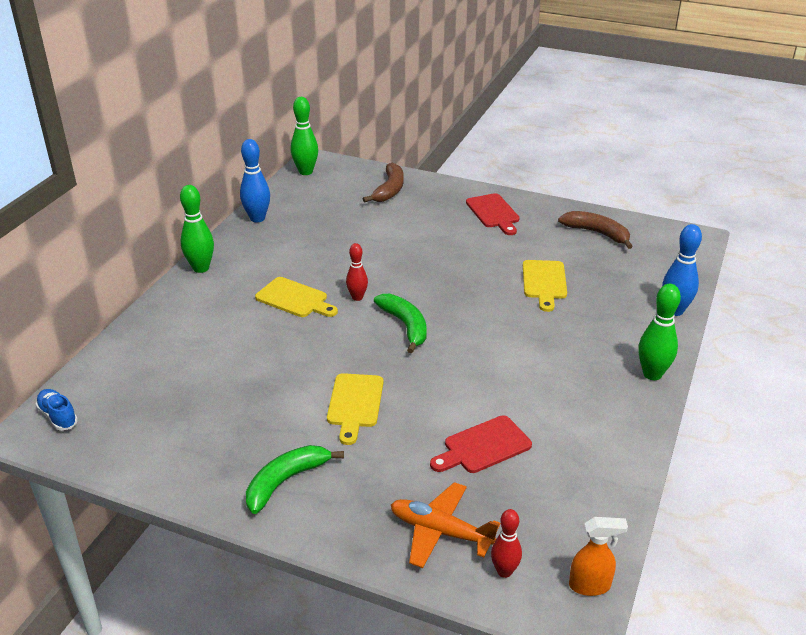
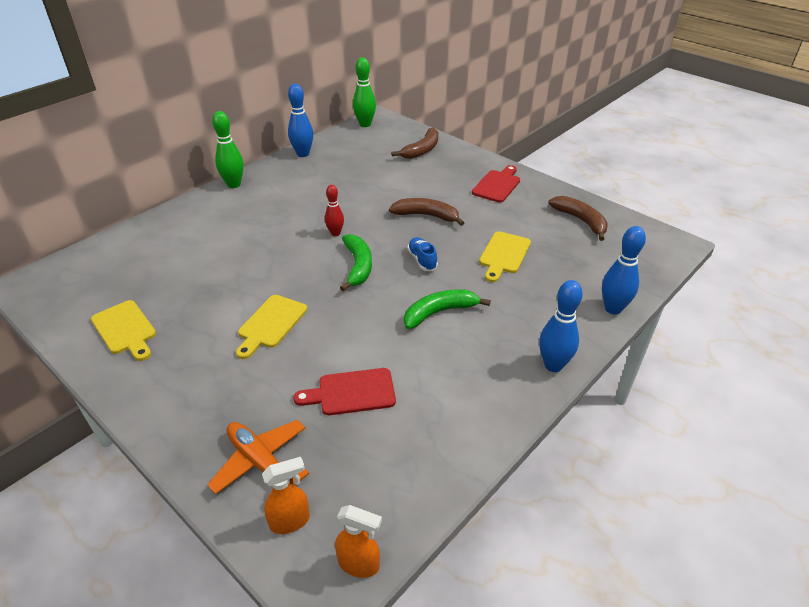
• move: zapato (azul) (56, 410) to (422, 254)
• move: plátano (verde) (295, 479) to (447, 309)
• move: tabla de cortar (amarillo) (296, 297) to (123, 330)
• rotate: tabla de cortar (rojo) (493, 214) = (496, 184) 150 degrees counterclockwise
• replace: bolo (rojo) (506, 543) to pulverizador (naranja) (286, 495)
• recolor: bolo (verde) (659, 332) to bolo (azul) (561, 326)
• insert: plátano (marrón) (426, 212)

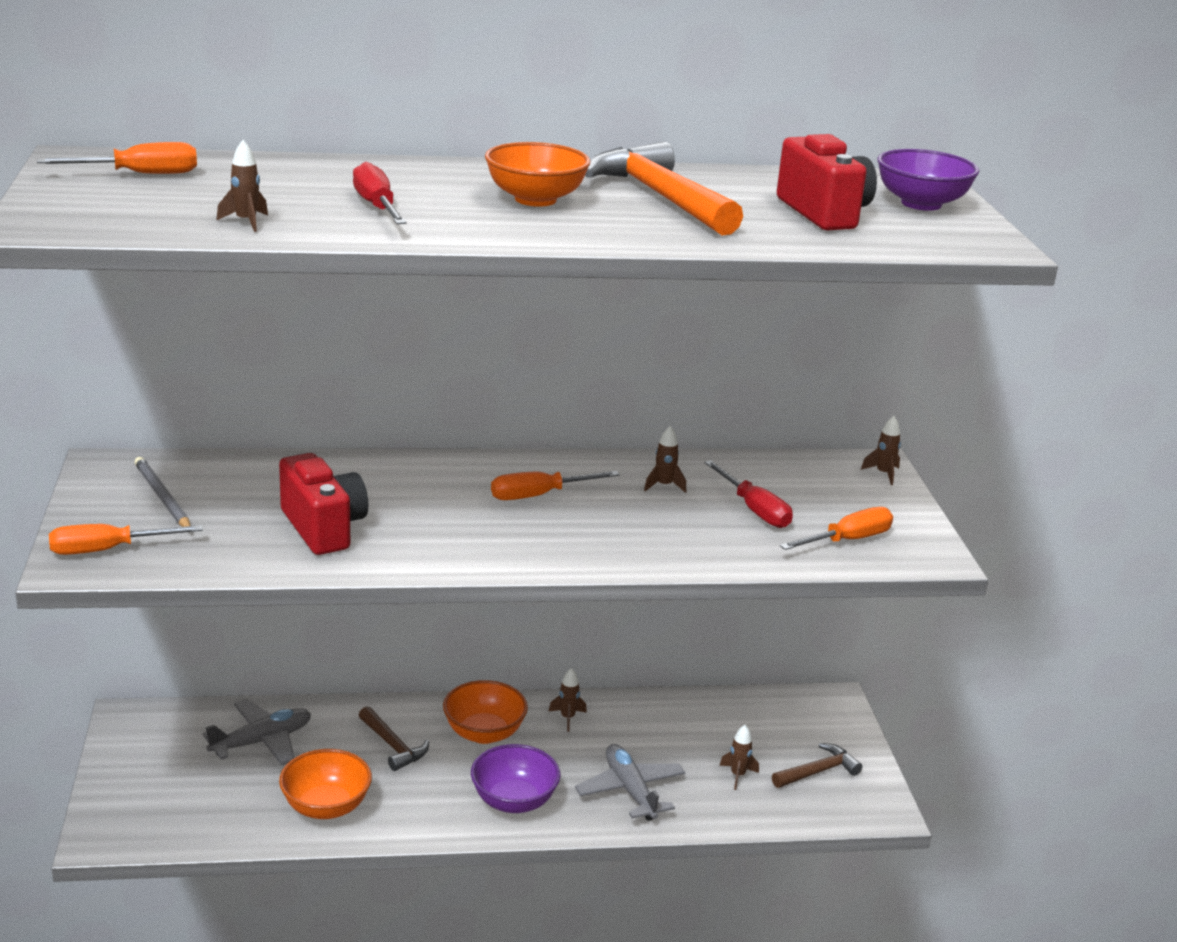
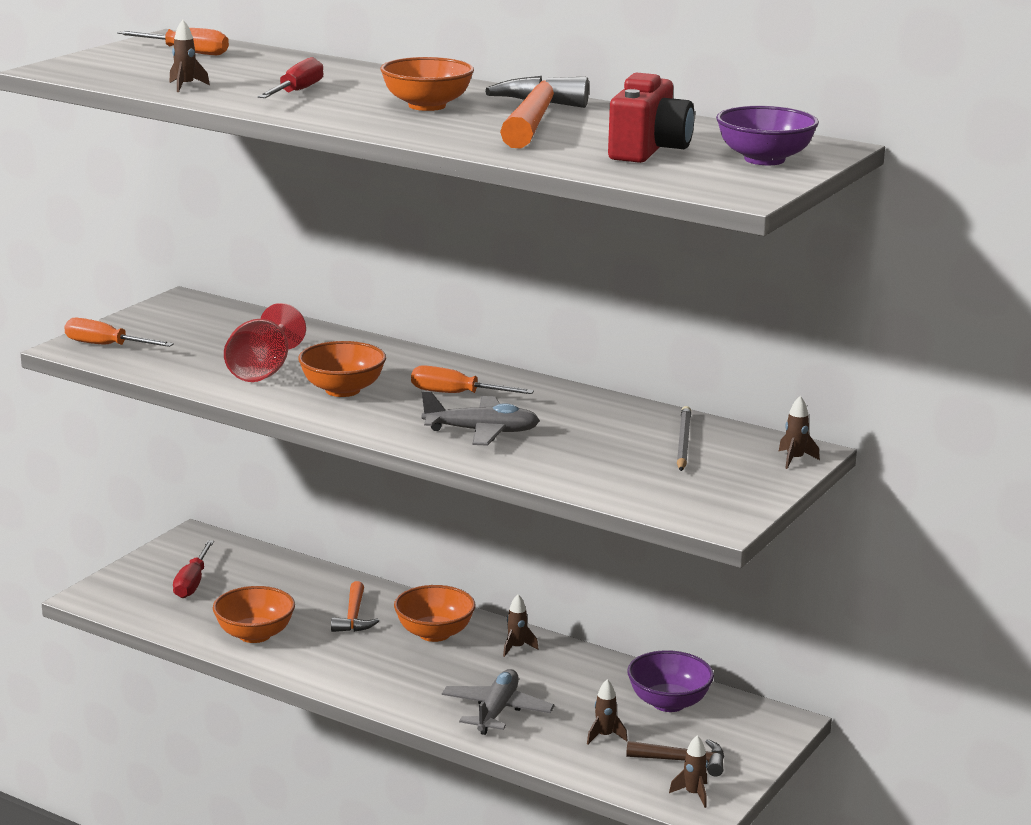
• move: lápiz (gris) (162, 492) to (684, 438)
• move: avión (gris) (257, 732) to (481, 418)
• replace: cámara (rojo) (323, 504) to copa (rojo) (265, 342)
• recolor: martillo (marrón) (394, 738) to martillo (naranja) (355, 606)
• move: cuenco (morado) (516, 778) to (670, 681)
• move: cohete (marrón) (665, 459) to (688, 771)
• move: destornillador (rojo) (748, 494) to (193, 569)
• delete: destornillador (naranja) (836, 528)
• insert: cuenco (naranja) (342, 369)

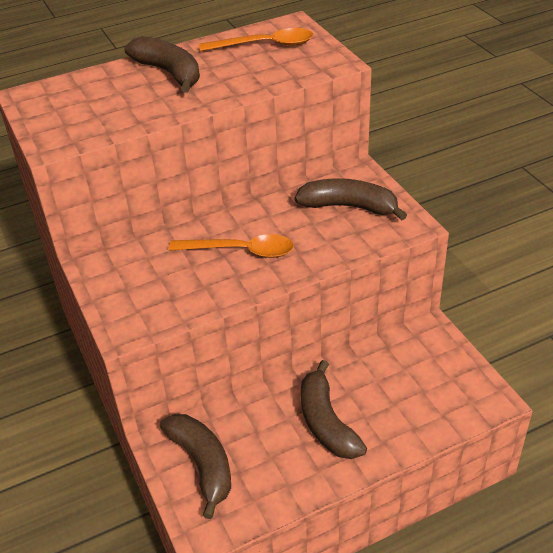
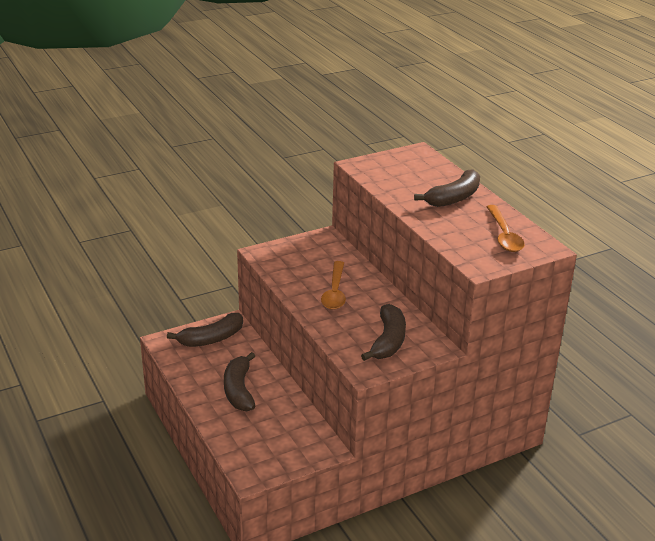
• rotate: plátano (marrón) (334, 409) = (239, 381) 75 degrees counterclockwise

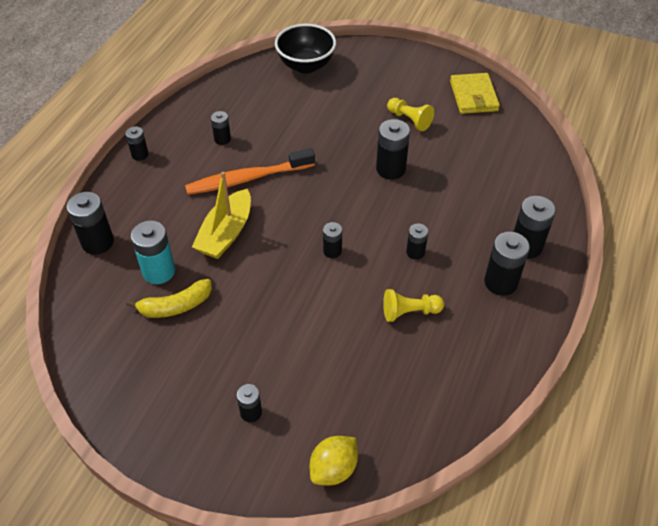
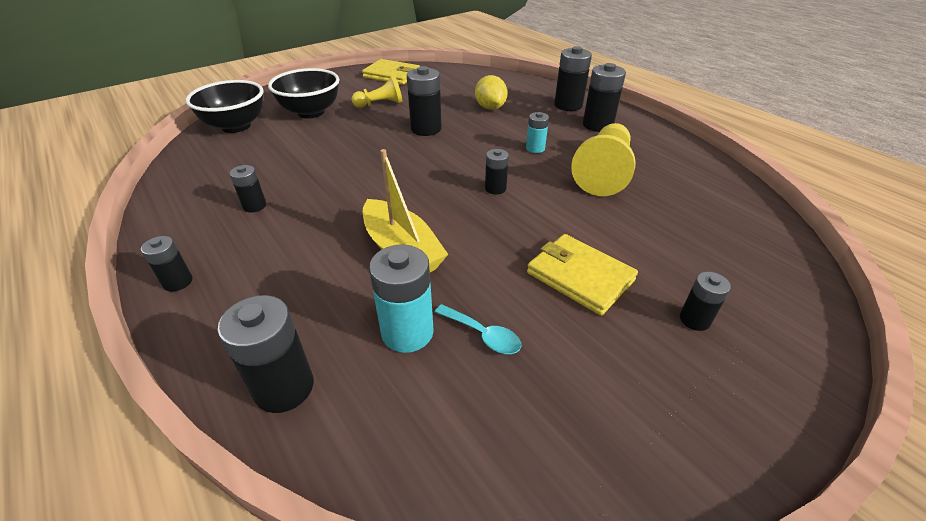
• replace: plátano (amarillo) (169, 298) to cuchara (turquesa) (478, 329)
• delete: cepillo de dientes (naranja) (250, 171)
• move: limón (amarillo) (334, 460) to (491, 92)
• resize: peón (amarillo) (413, 305) = (603, 159) x1.69
• recolor: pila (negro) (417, 241) to pila (turquesa) (537, 132)
• insert: cuenco (negro) (303, 93)
• insert: cartera (amarillo) (582, 275)

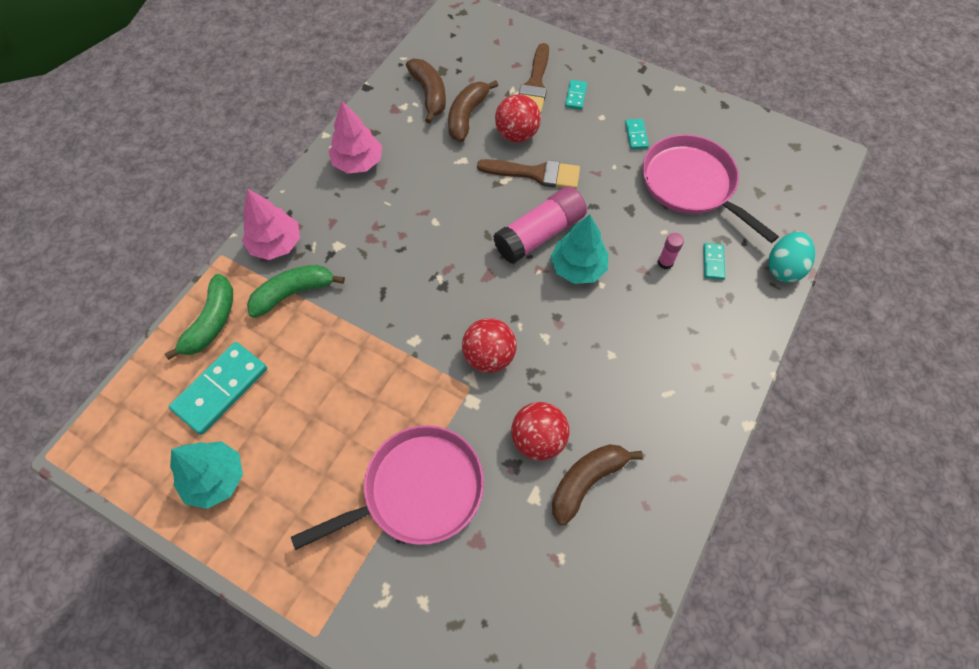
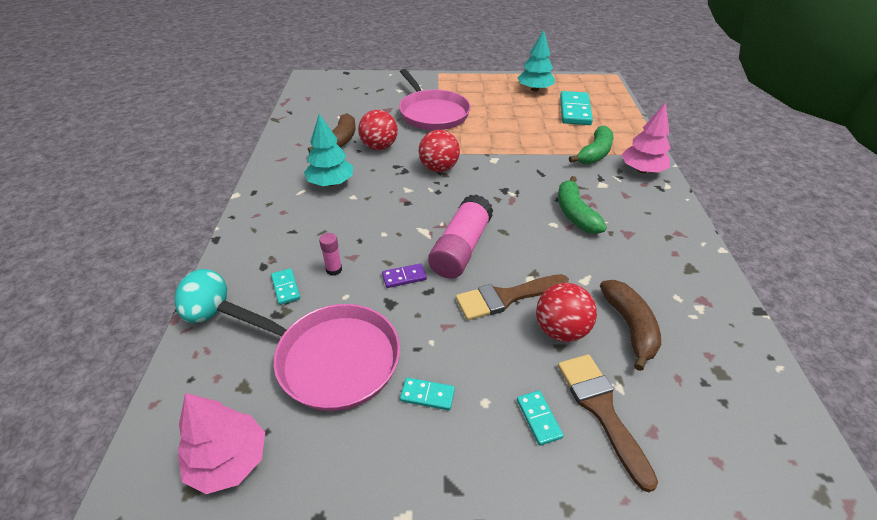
• move: plátano (verde) (199, 317) to (582, 205)
• rotate: sartén (rosa) (387, 487) = (435, 99) 60 degrees counterclockwise
• move: árbol (rosa) (355, 137) to (221, 443)
• delete: plátano (marrón) (426, 91)
• move: árbol (turquesa) (579, 249) to (328, 150)
• rotate: ficha de dominó (turquesa) (637, 134) = (427, 393) 45 degrees counterclockwise
• insert: ficha de dominó (morado) (404, 275)

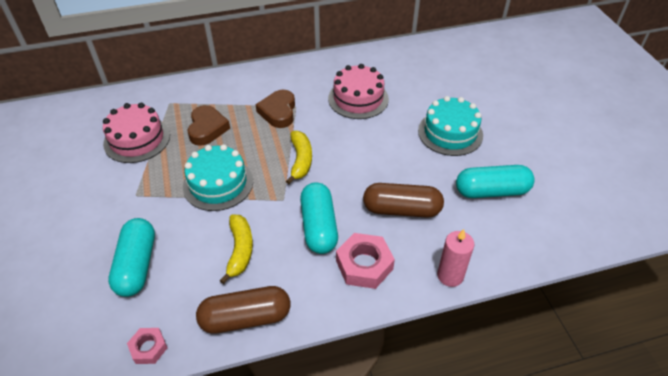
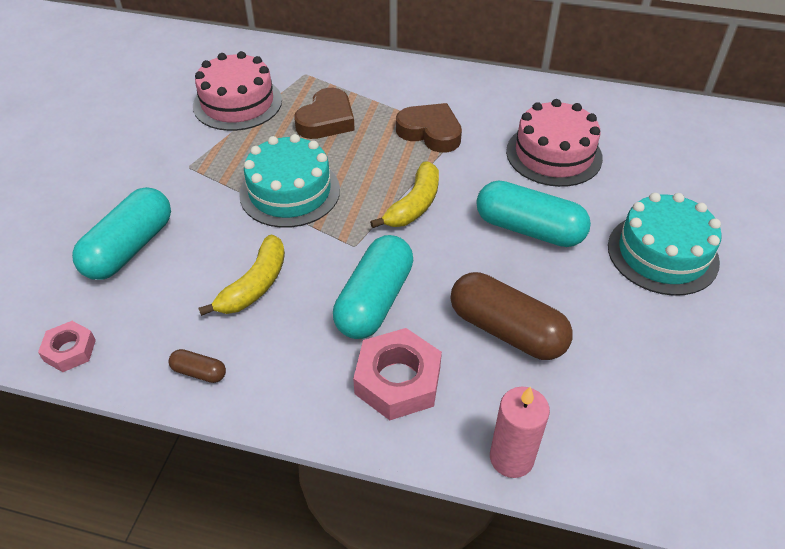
• resize: cápsula (marrón) (243, 310) = (197, 366) x0.45
• rotate: corazón (marrón) (275, 109) = (429, 128) 90 degrees clockwise
• move: cápsula (turquesa) (495, 181) to (533, 213)

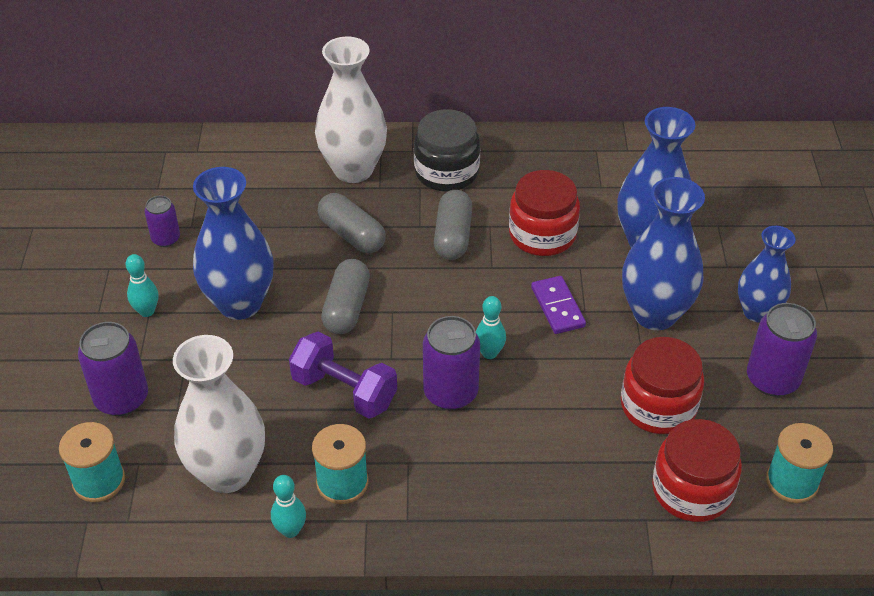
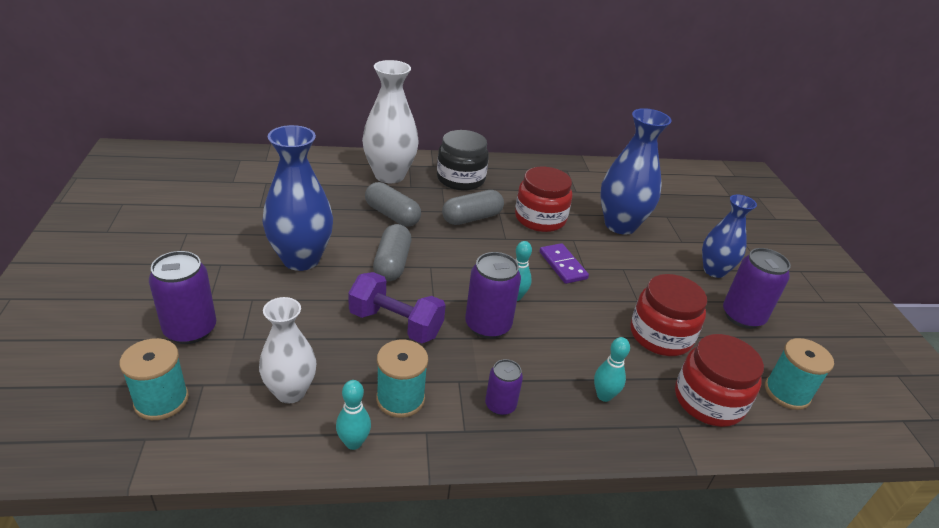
• move: bolo (turquesa) (142, 285) to (612, 369)
• move: lata (morado) (162, 221) to (504, 387)
• resize: florero (blanco) (219, 414) = (287, 350) x0.65
• rotate: cápsula (gris) (453, 225) = (473, 207) 60 degrees clockwise
• delete: florero (azul) (663, 253)

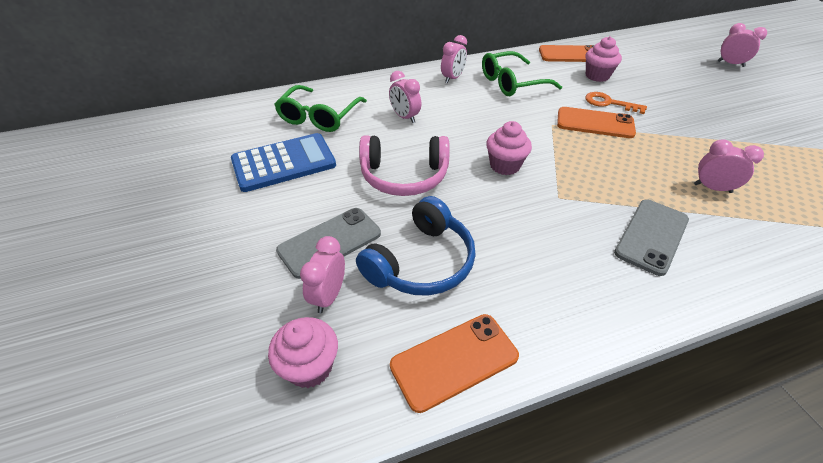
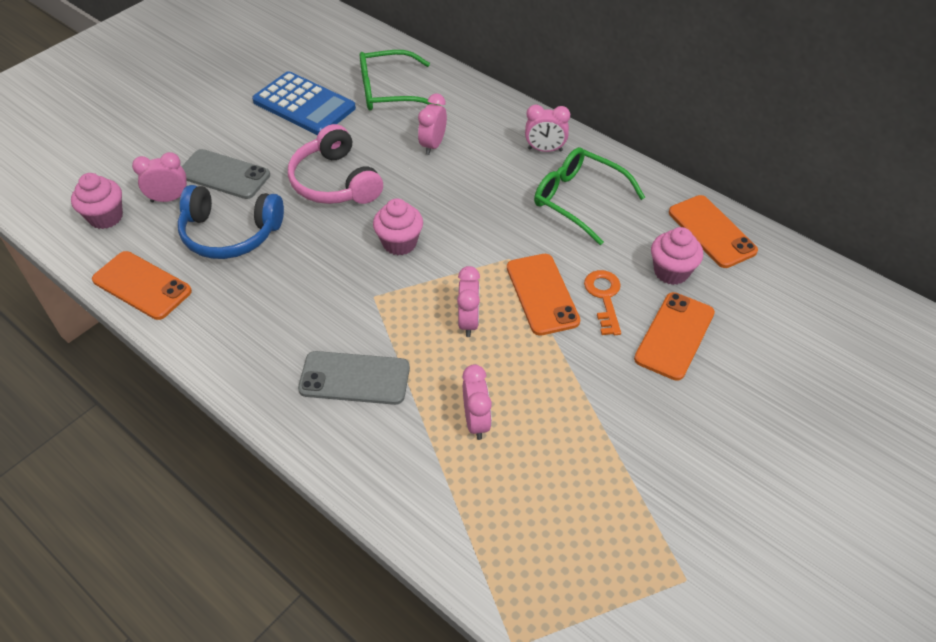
• move: despertador (rosa) (742, 45) to (468, 301)
• insert: móvil (naranja) (674, 336)

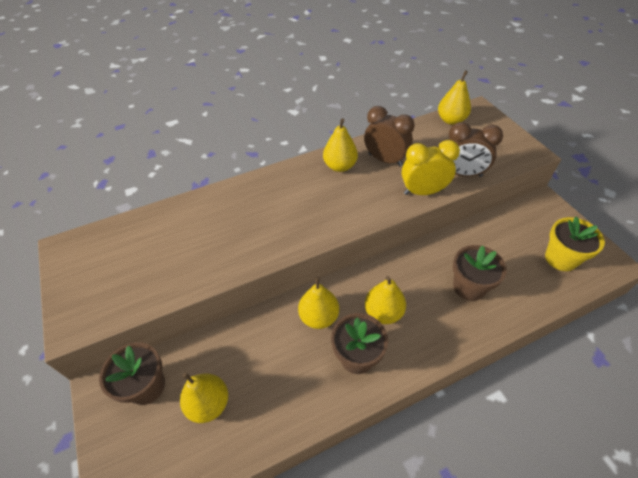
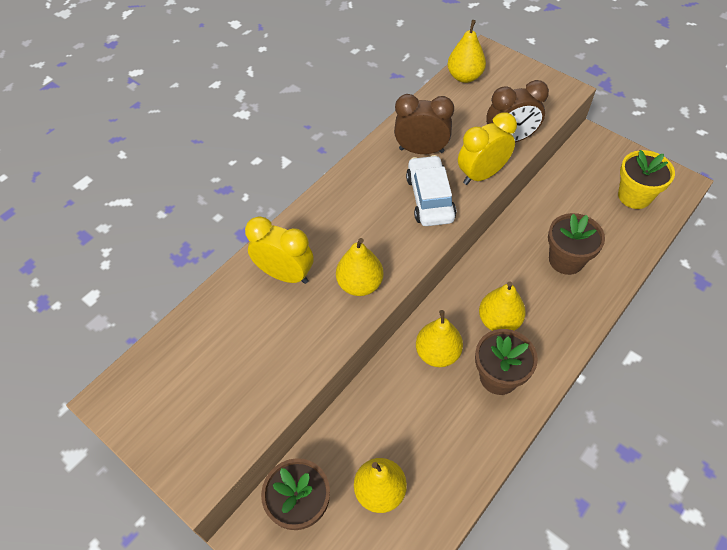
• move: pera (amarillo) (340, 145) to (359, 267)
• insert: despertador (amarillo) (279, 250)
• insert: coche (blanco) (431, 190)

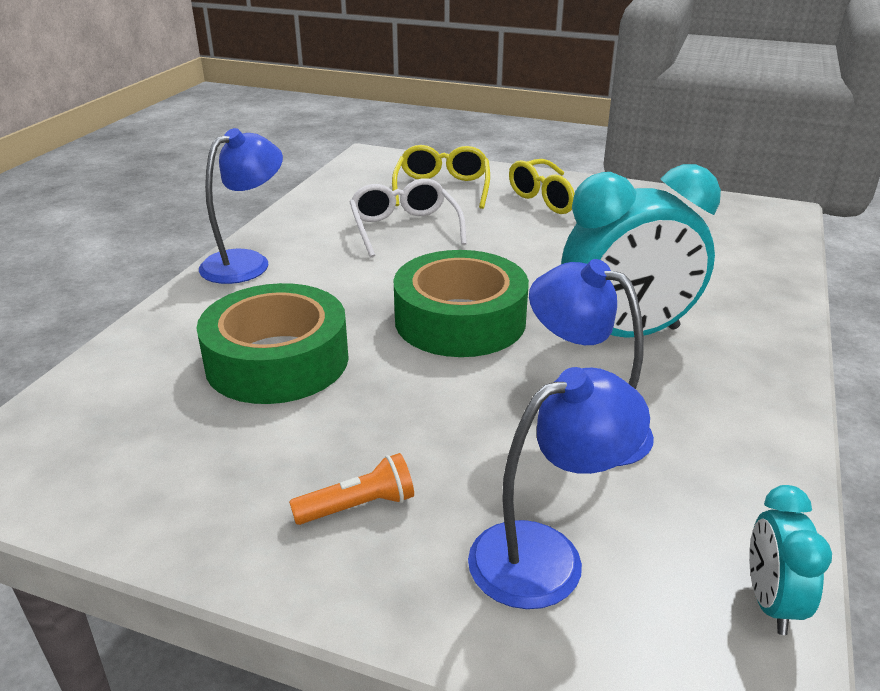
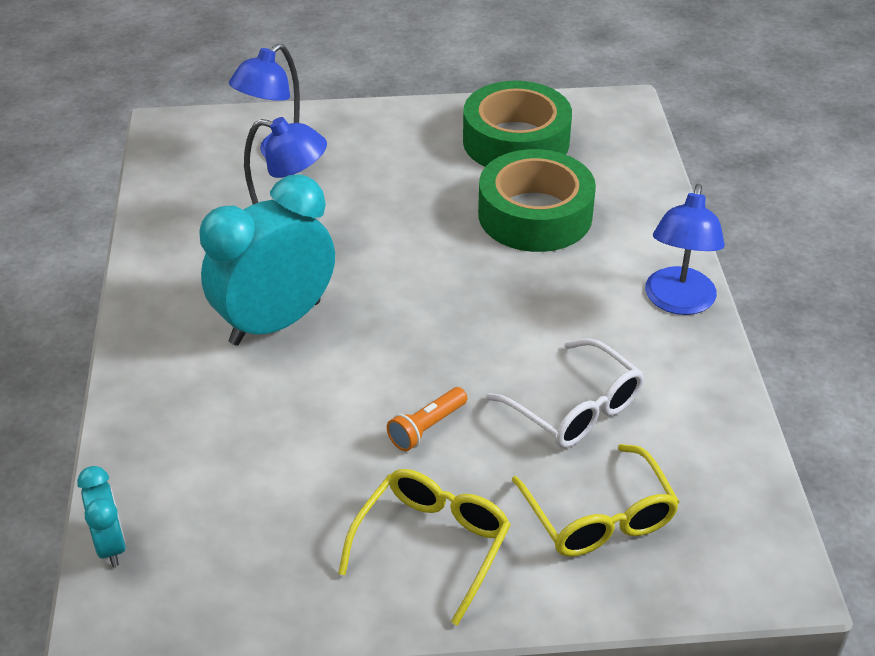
• move: lámpara de mano (naranja) (351, 489) to (427, 419)
• move: cinta adhesiva (verde) (461, 303) to (517, 124)
• move: despertador (turquesa) (790, 560) to (101, 516)

